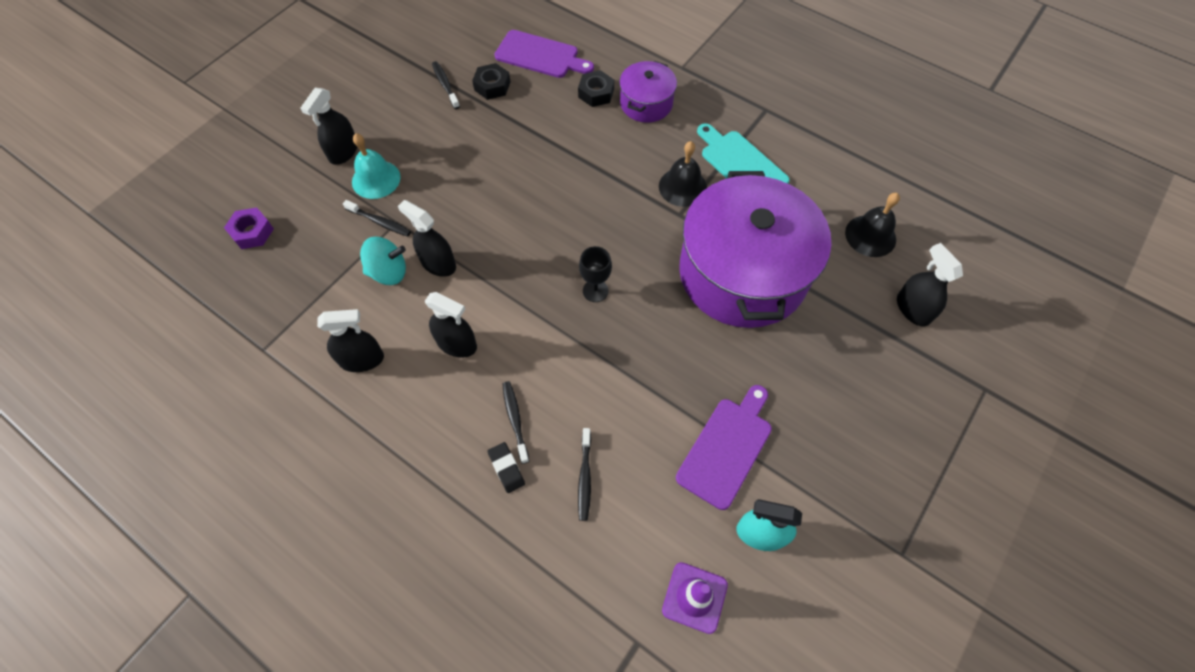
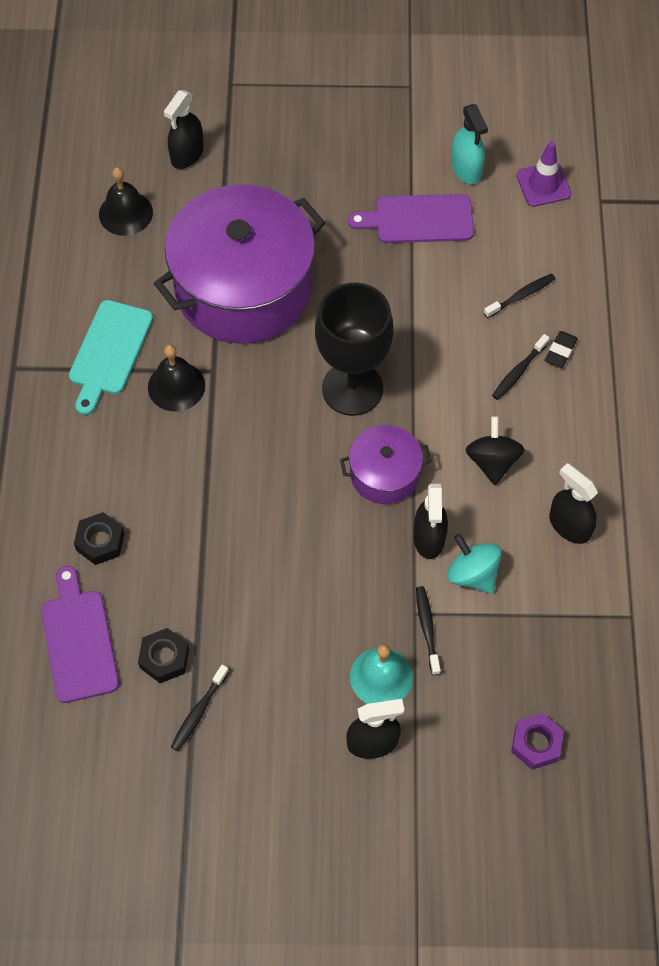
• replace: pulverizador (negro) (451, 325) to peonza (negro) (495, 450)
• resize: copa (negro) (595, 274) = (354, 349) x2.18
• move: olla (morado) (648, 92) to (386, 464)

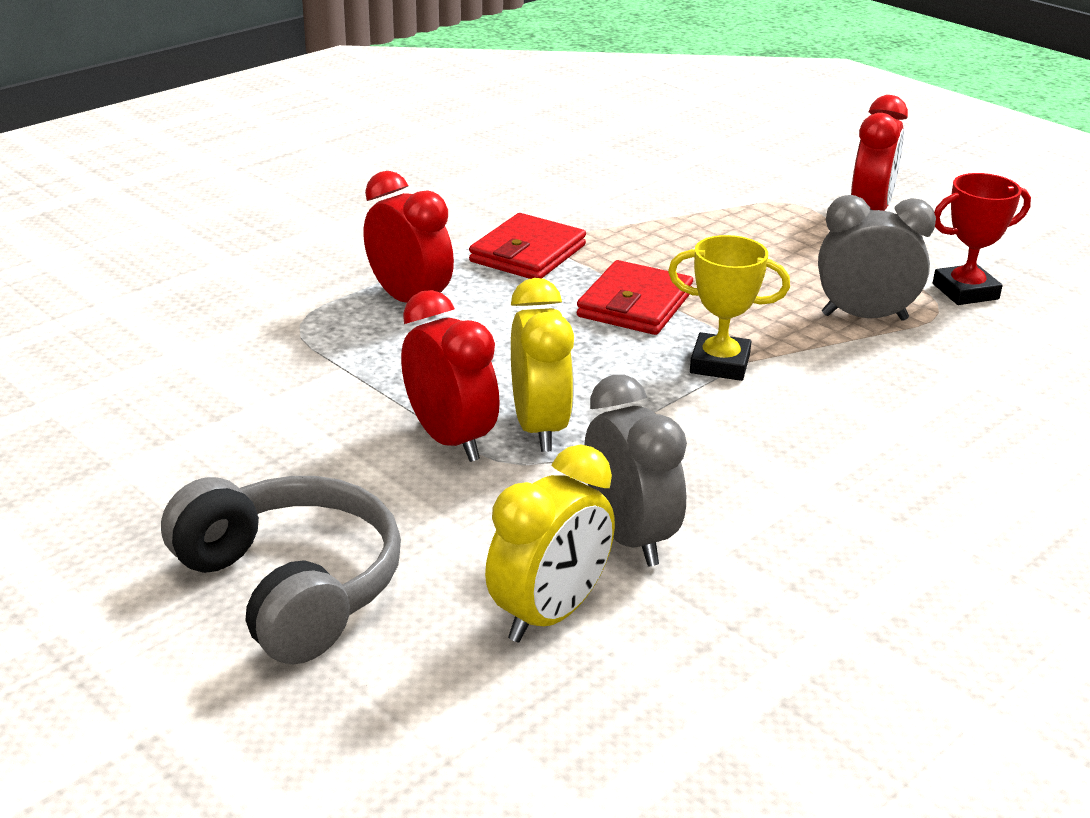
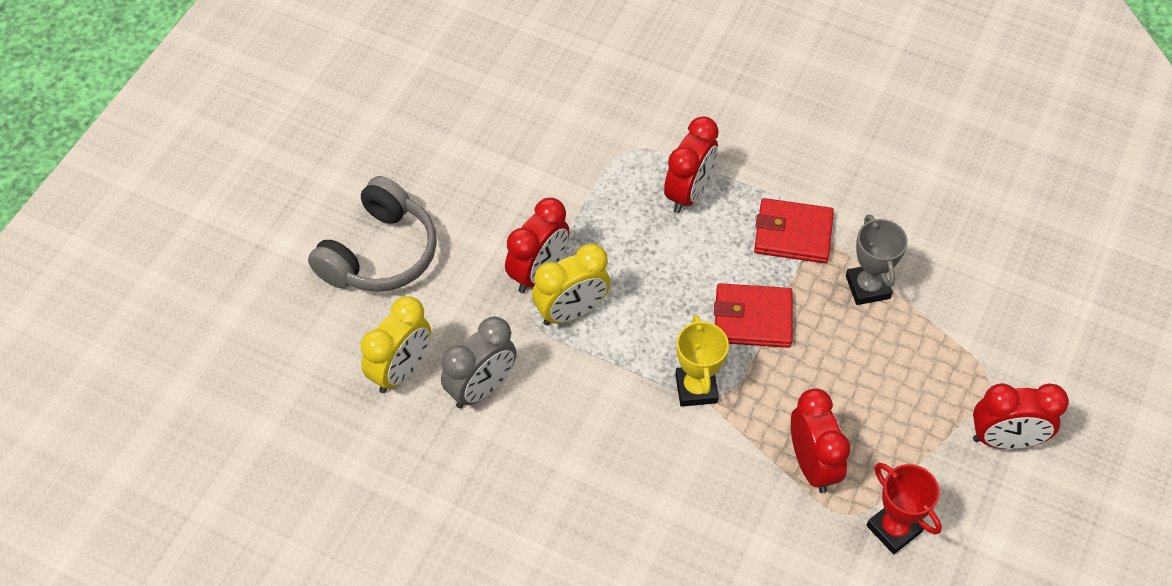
• rotate: despertador (amarillo) (550, 543) = (396, 344) 75 degrees counterclockwise
• recolor: despertador (gris) (877, 258) to despertador (rojo) (820, 440)
• insert: trofeo (gris) (877, 259)

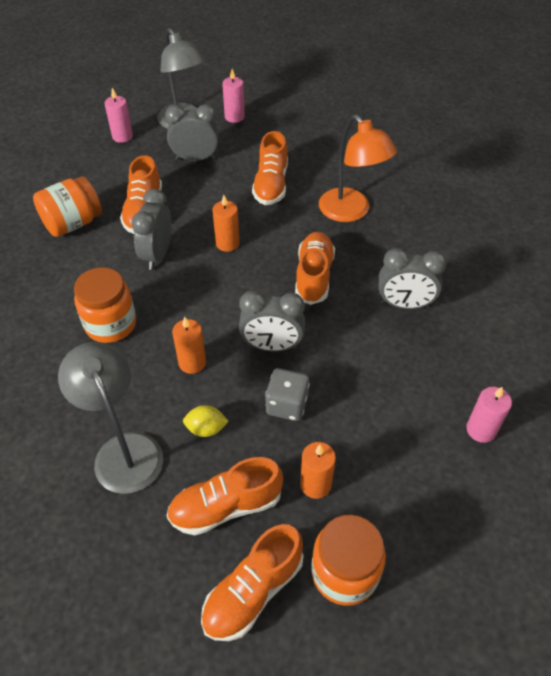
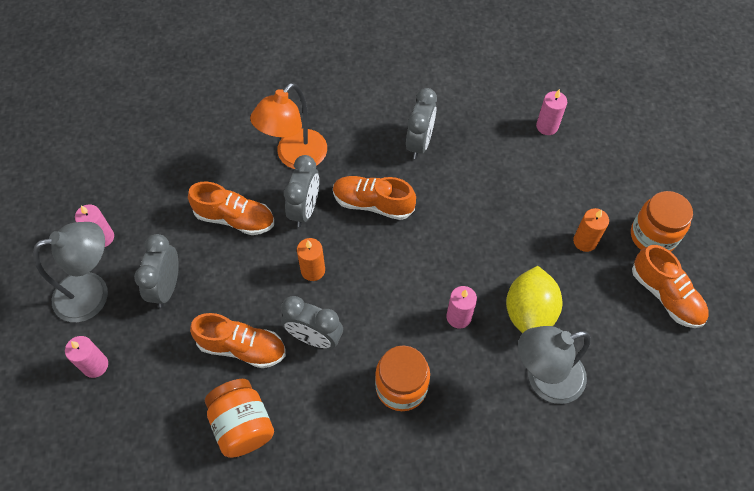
• delete: zapato (naranja) (225, 496)
• recolor: vela (naranja) (189, 345) to vela (rosa) (461, 307)
• resize: limón (amarillo) (206, 421) = (534, 299) x2.02
• move: despertador (gris) (272, 320) to (301, 191)
• delete: dado (gris) (287, 394)
• rotate: lámpara (naranja) (358, 168) = (288, 126) 150 degrees clockwise

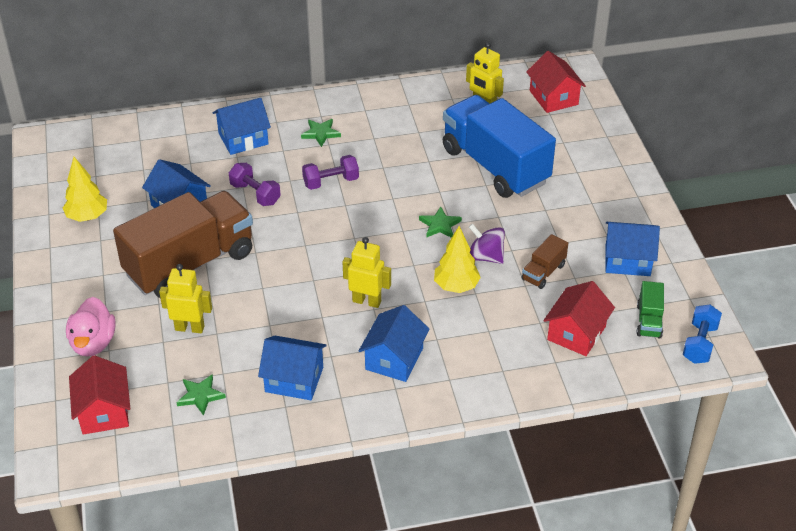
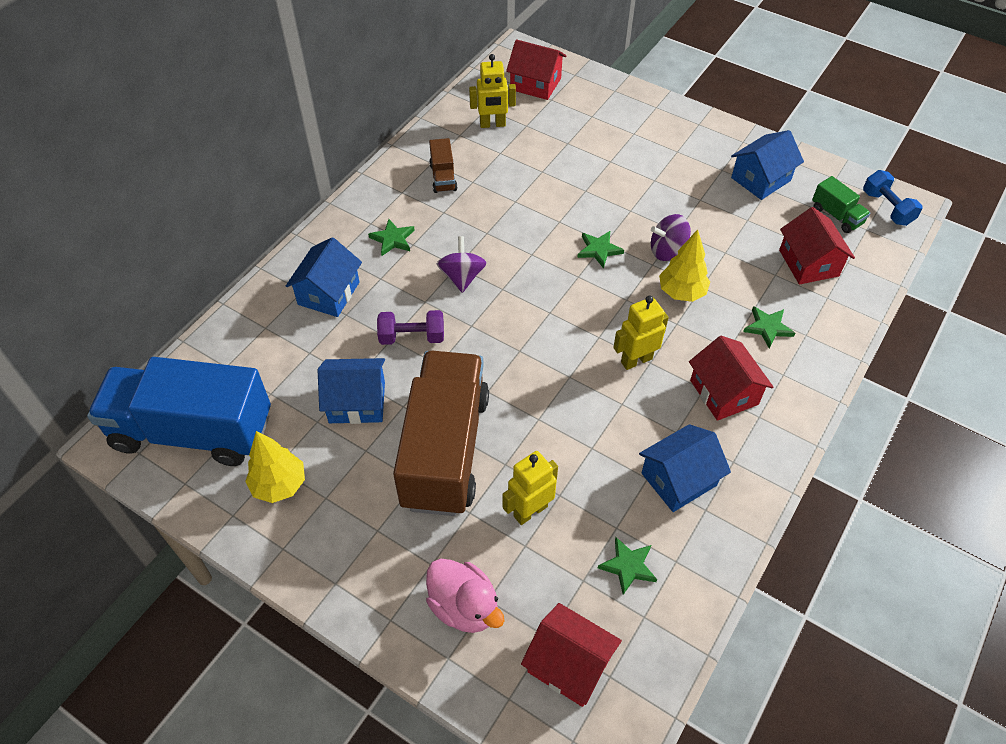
• replace: mancuerna (morado) (330, 172) to peonza (morado) (461, 264)
• recolor: casa (azul) (394, 343) to casa (rojo) (731, 378)
• move: camión (azul) (499, 146) to (179, 411)
• move: camión (marrón) (544, 261) to (443, 165)
• insert: estrella (verde) (769, 327)

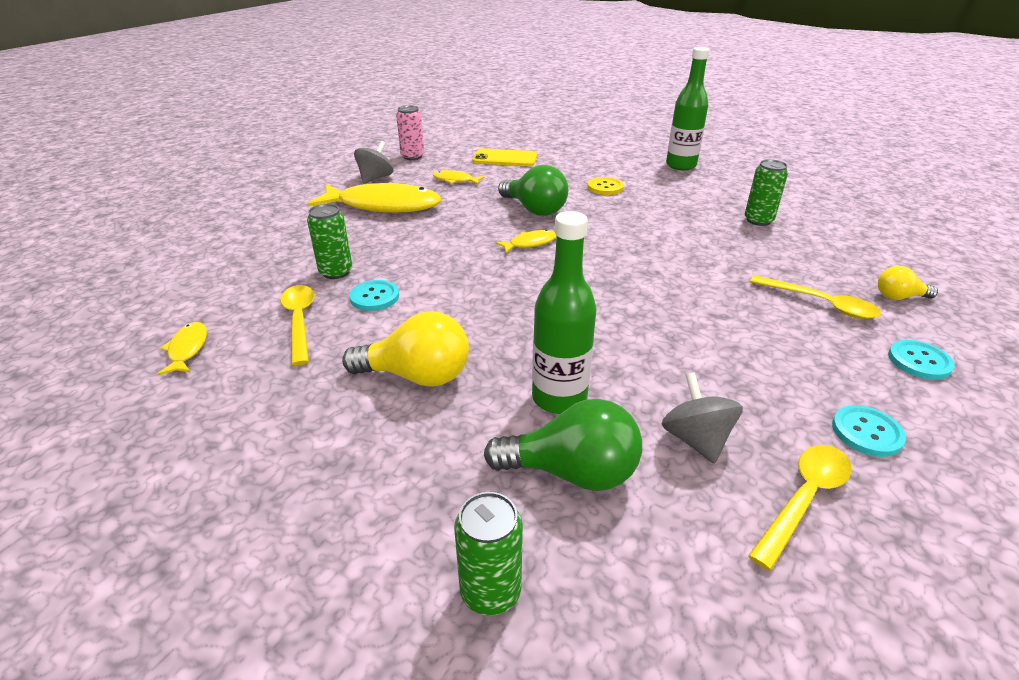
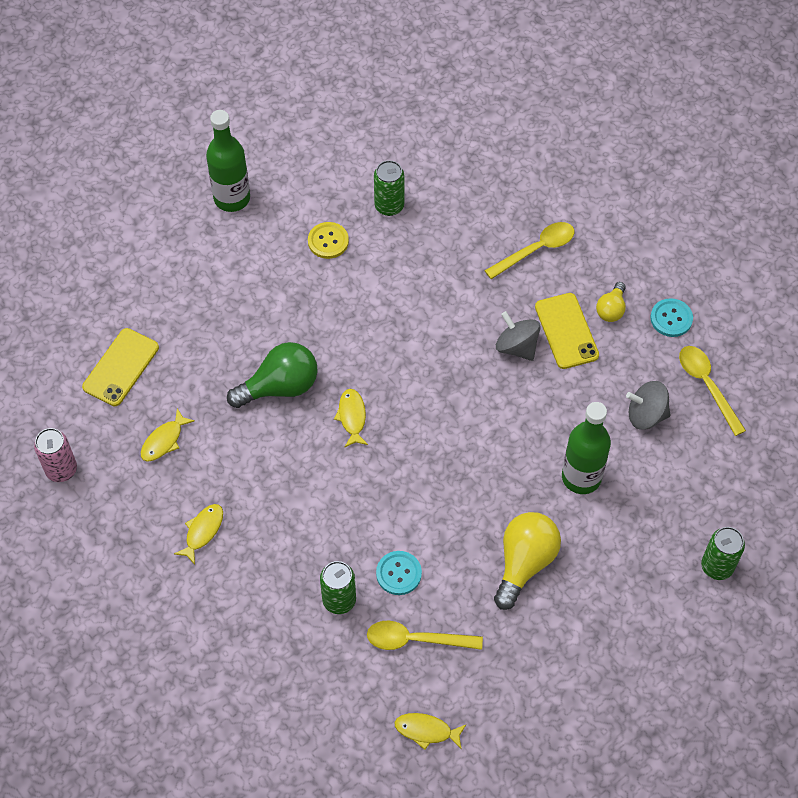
• resize: pez (amarillo) (374, 197) = (198, 534) x0.44
• move: peonza (gris) (374, 162) to (518, 336)
• delete: bombilla (verde) (563, 445)
• move: botón (amarillo) (605, 186) to (328, 240)
• move: bombilla (amarillo) (908, 283) to (611, 302)
• delete: botón (turquesa) (921, 360)
• insert: móvil (amarillo) (567, 331)

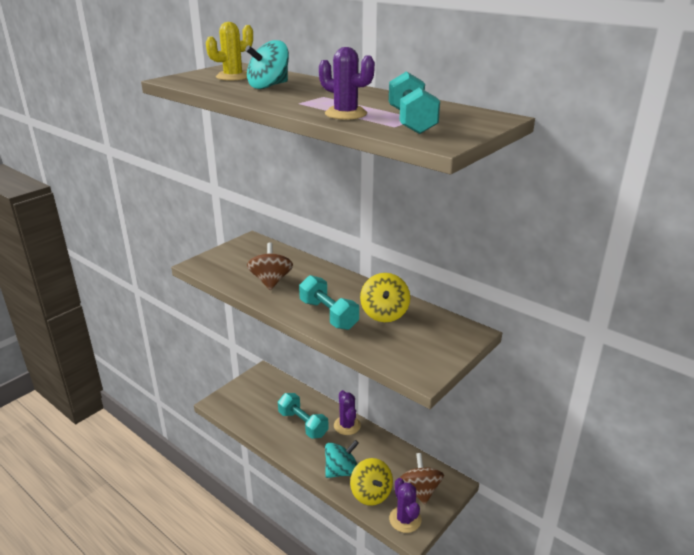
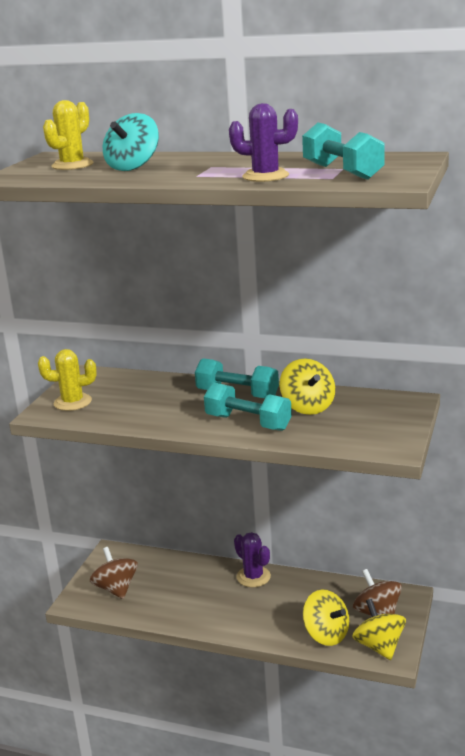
• move: peonza (marrón) (270, 266) to (114, 573)
• move: mancuerna (turquesa) (303, 416) to (237, 378)
• delete: peonza (turquesa) (342, 459)
• replace: cactus (morado) (405, 505) to peonza (amarillo) (379, 629)
• insert: cactus (amarillo) (67, 380)

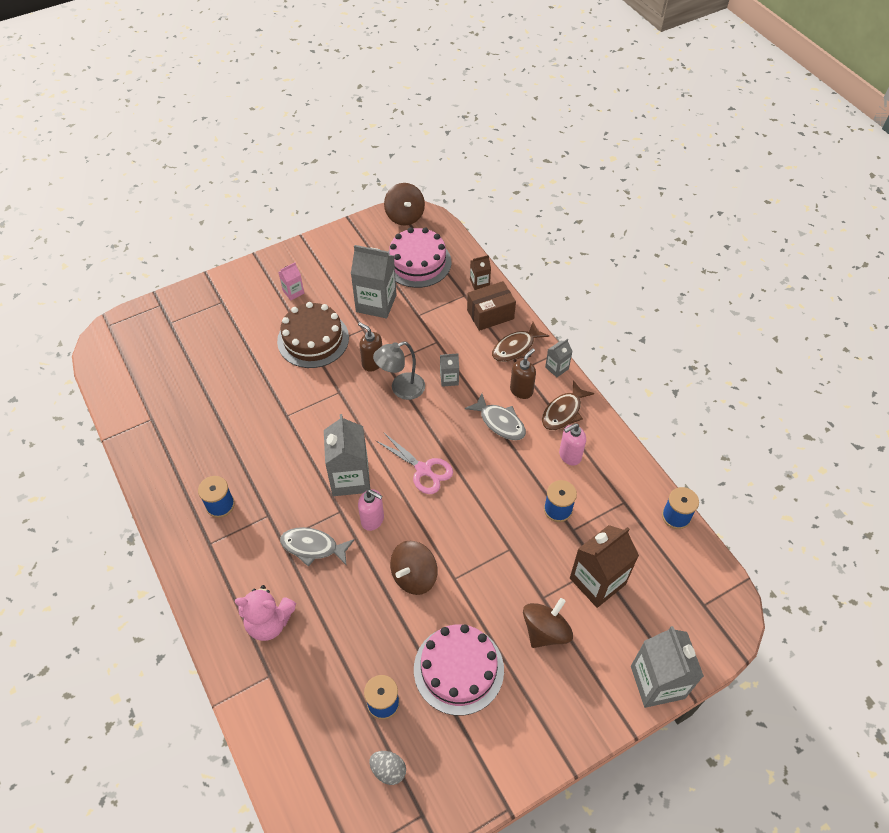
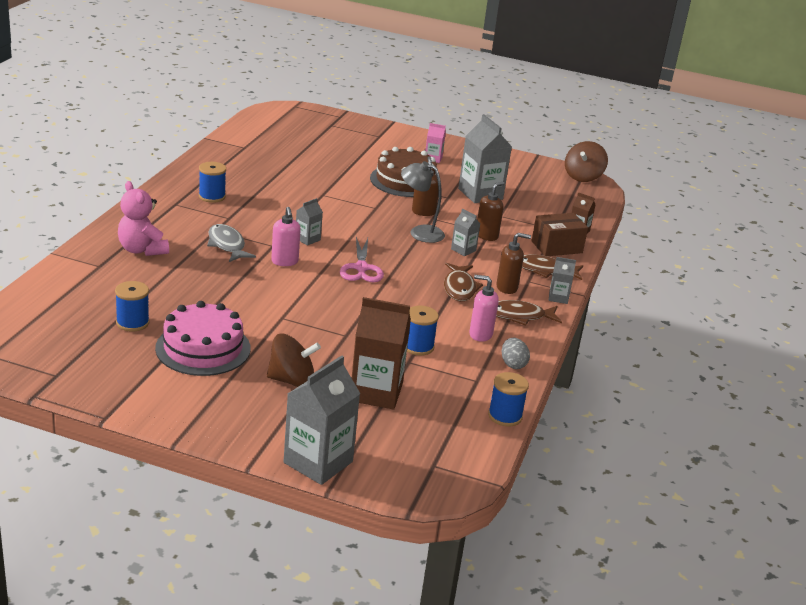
• resize: cartón de leche (gris) (347, 455) = (309, 222) x0.49
• move: huevo (gris) (387, 768) to (516, 353)
• delete: tarta (rosa) (419, 257)
• delete: peonza (marrón) (414, 568)
• recolor: pez (gris) (495, 417) to pez (marrón) (463, 282)
• rotate: caja (marrón) (491, 306) = (560, 234) 45 degrees counterclockwise
• insert: dispensador de jabón (marrón) (490, 211)

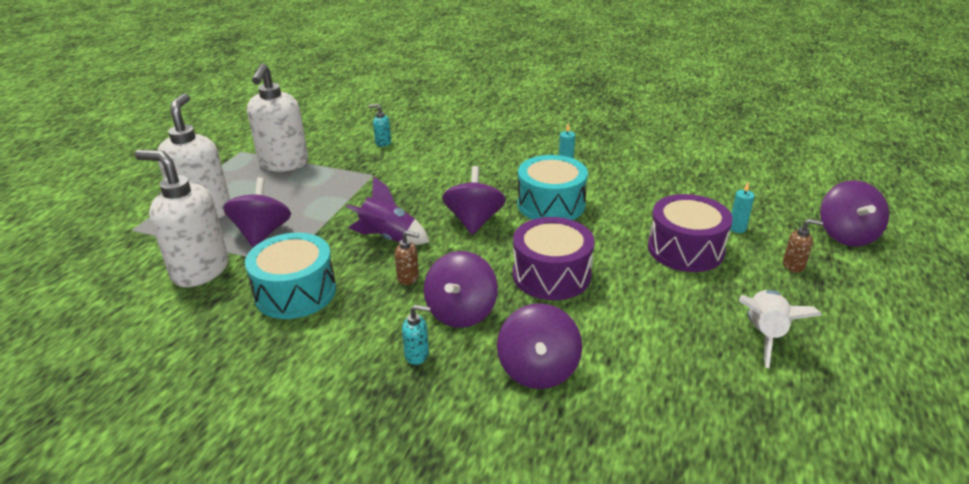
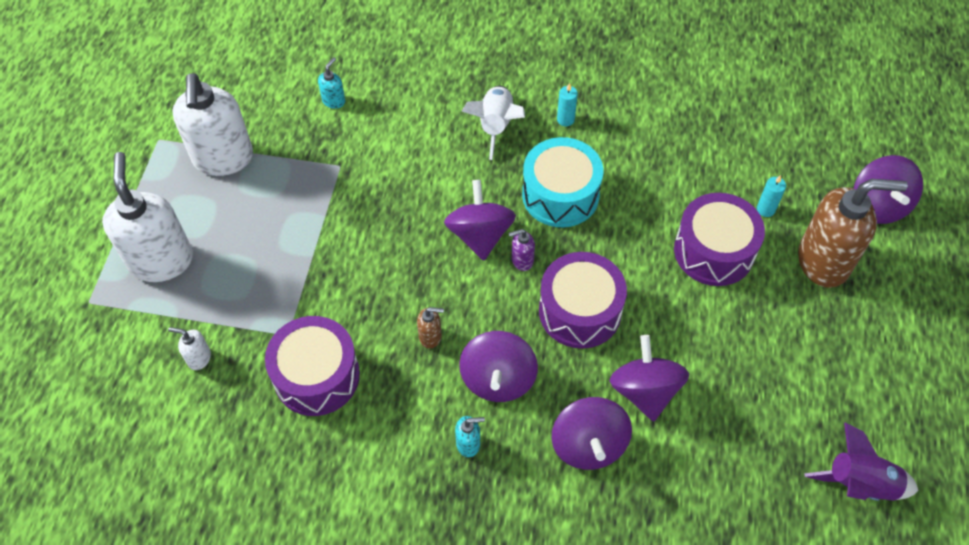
• resize: dispensador de jabón (blanco) (182, 218) = (189, 348) x0.42
• move: peonza (morado) (257, 212) to (649, 378)
• recolor: tambor (turquesa) (290, 276) to tambor (morado) (312, 366)
• move: cohete (morado) (388, 210) to (861, 461)
• rotate: dispensador de jabón (turquesa) (379, 125) = (331, 83) 120 degrees clockwise
• move: cohete (blanco) (780, 329) to (493, 123)
• resize: dispensador de jabón (marrón) (803, 246) = (853, 233) x2.40
• insert: dispensador de jabón (morado) (522, 250)

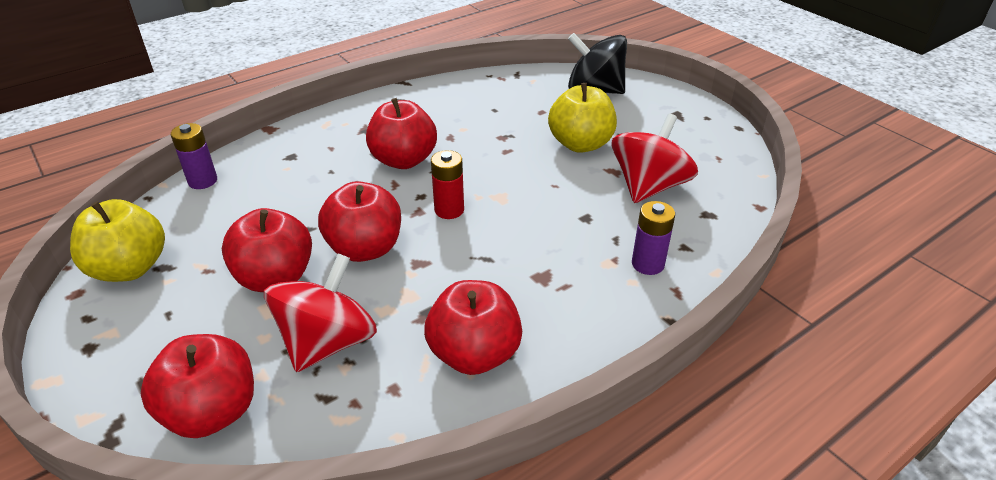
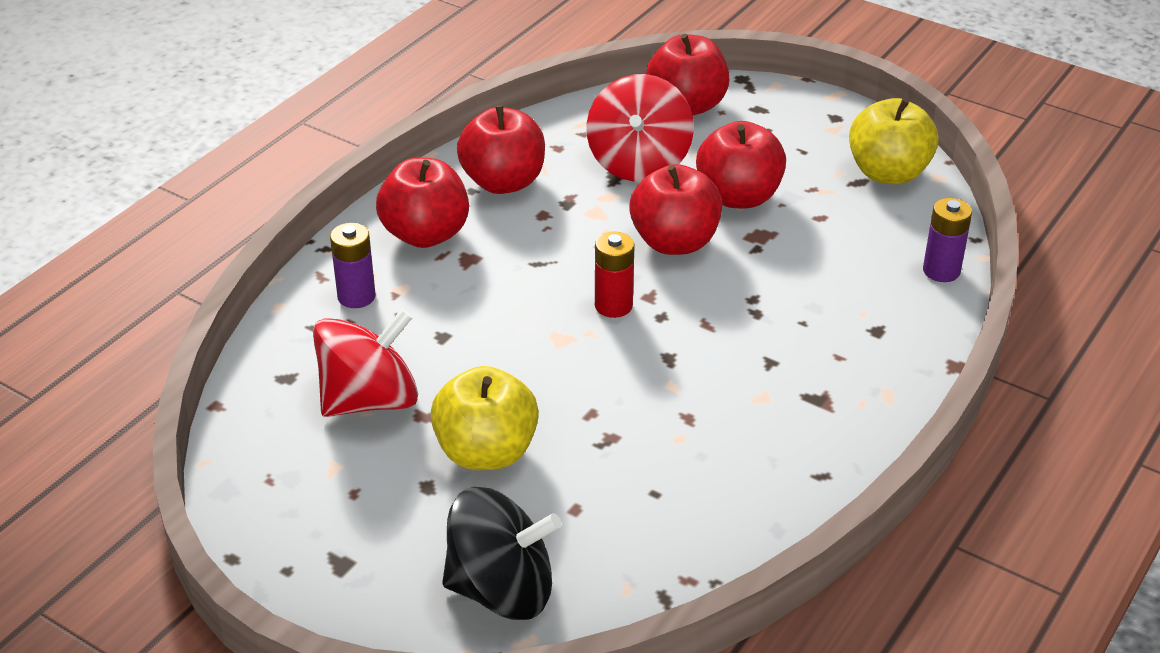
• move: manzana (rojo) (401, 133) to (422, 203)
• rotate: peonza (rojo) (655, 158) = (365, 363) 135 degrees counterclockwise

